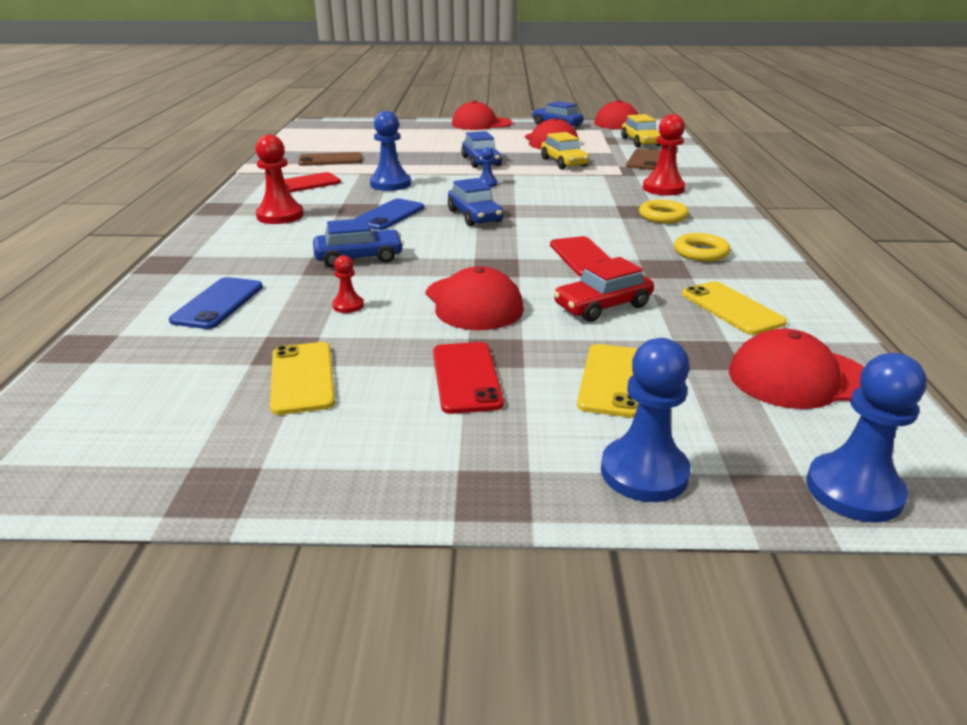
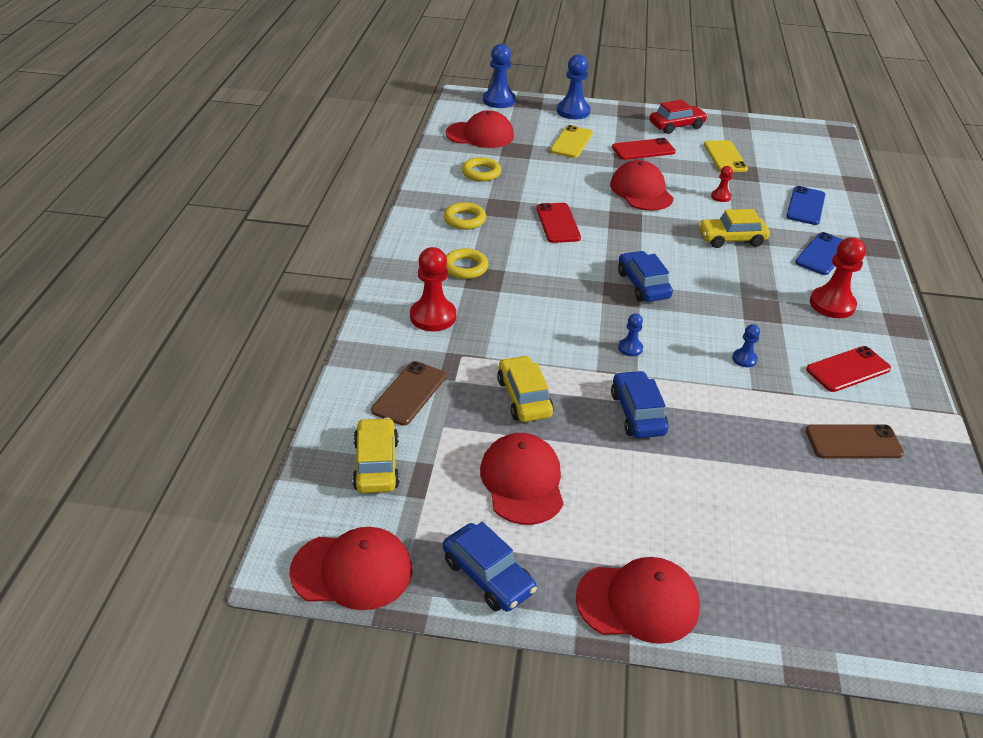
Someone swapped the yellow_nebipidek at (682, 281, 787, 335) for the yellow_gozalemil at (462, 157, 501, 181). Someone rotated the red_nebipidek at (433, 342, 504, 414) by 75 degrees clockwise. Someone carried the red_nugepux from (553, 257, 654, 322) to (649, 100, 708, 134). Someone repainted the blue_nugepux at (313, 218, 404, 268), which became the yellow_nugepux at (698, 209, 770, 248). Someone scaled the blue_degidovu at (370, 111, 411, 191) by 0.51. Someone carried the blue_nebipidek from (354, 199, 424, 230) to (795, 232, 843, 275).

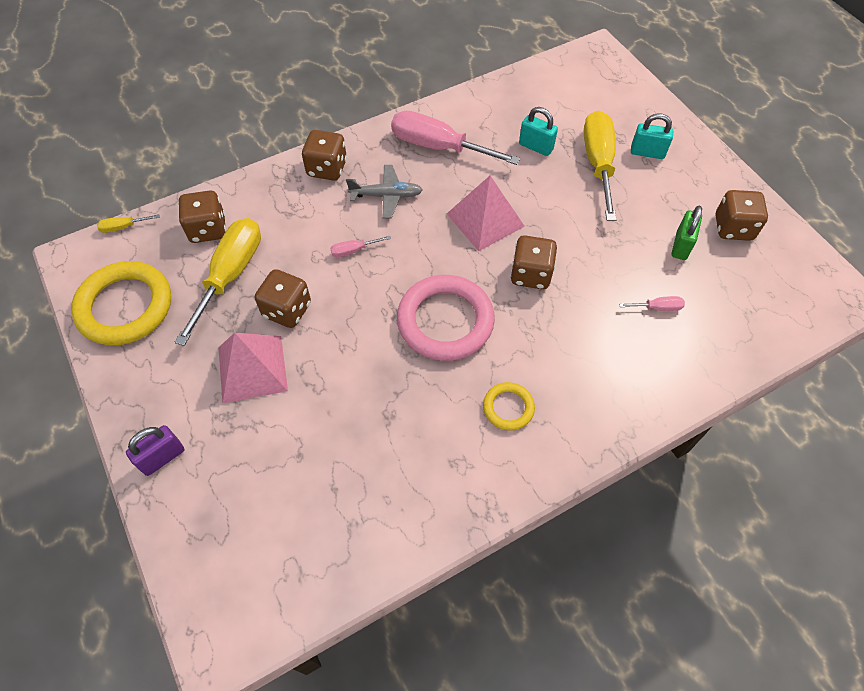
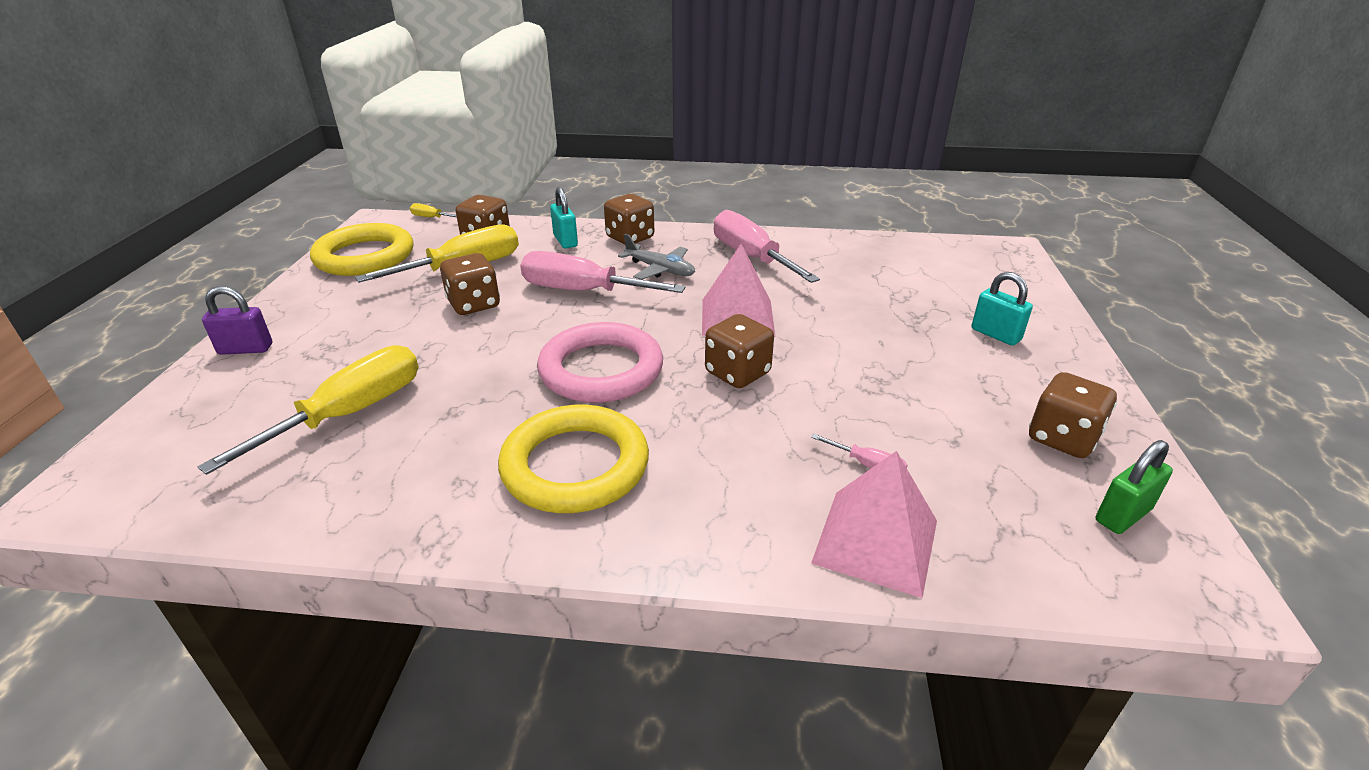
Someone carried the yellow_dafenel from (584, 110, 616, 221) to (198, 345, 419, 475). Someone scaled the yellow_gozalemil at (483, 382, 535, 431) by 2.01. Someone scaled the pink_dafenel at (330, 236, 391, 257) by 2.39. Someone carried the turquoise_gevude from (519, 107, 558, 156) to (550, 187, 578, 248). Someone carried the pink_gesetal from (219, 332, 288, 404) to (811, 451, 937, 598). Someone carried the green_gevude from (671, 206, 702, 260) to (1096, 440, 1173, 534).

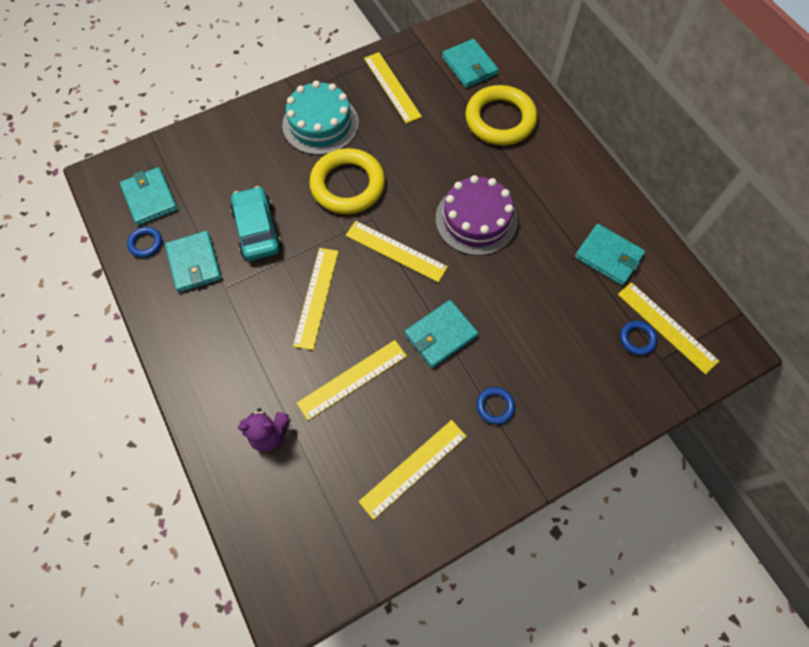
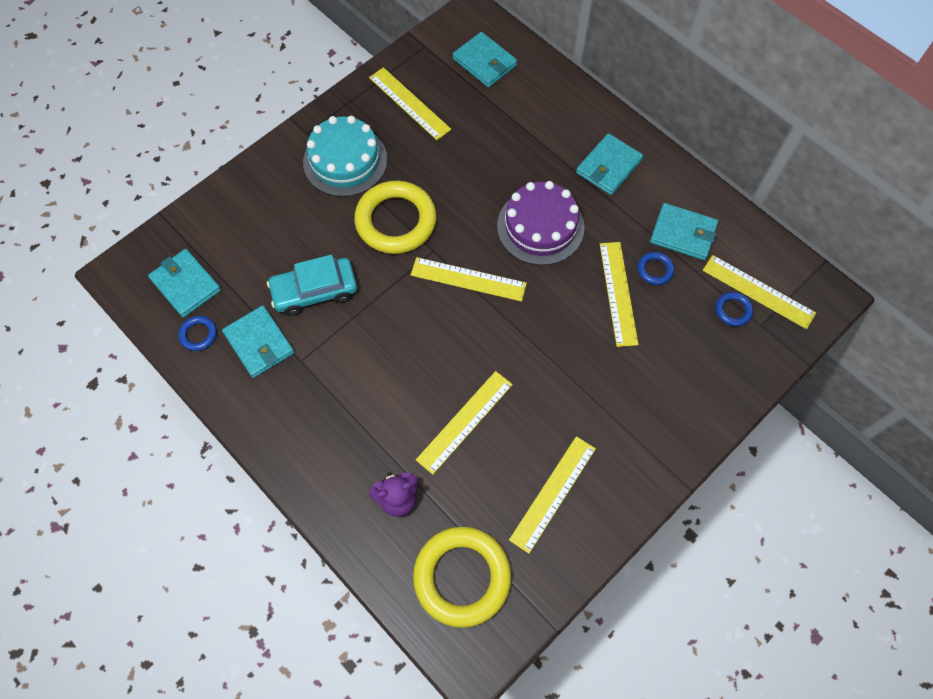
Someone rotated the turquoise_nugepux at (230, 186, 282, 261) by 75 degrees counterclockwise. Someone carried the yellow_gozalemil from (465, 85, 537, 146) to (413, 527, 511, 628). Someone carried the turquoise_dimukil from (405, 300, 478, 368) to (576, 133, 643, 195). Someone carried the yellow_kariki from (293, 248, 339, 350) to (600, 242, 639, 347). Someone carried the blue_gozalemil from (477, 387, 515, 424) to (638, 252, 674, 285).

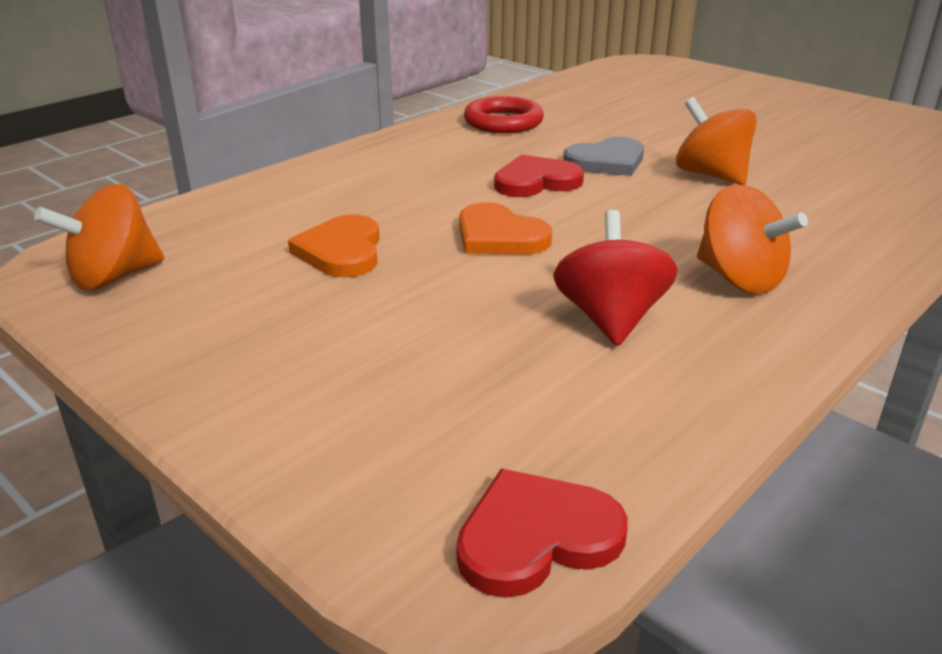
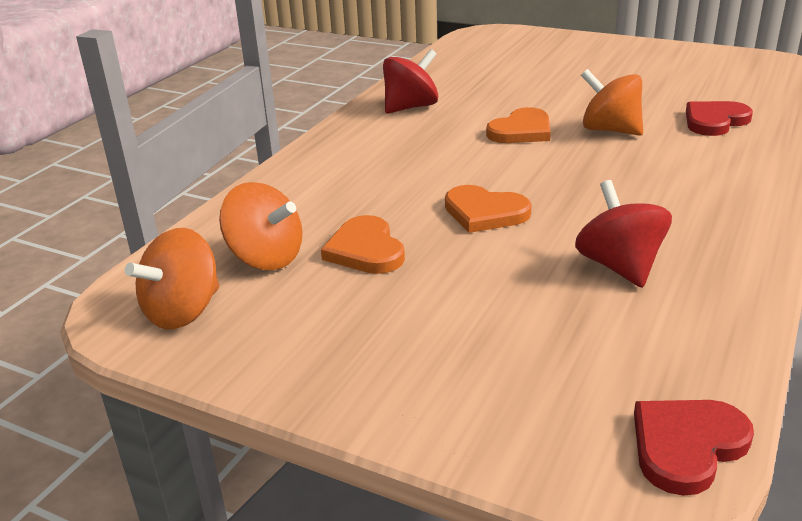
Someone carried the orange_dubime from (697, 184, 808, 293) to (219, 182, 303, 270). Someone swapped the red_gozalemil at (464, 96, 544, 133) for the red_dubime at (383, 49, 438, 114). Someone repainted the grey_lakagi at (563, 137, 644, 176), which became the orange_lakagi at (486, 107, 551, 143). Someone carried the red_lakagi from (494, 155, 584, 197) to (686, 101, 753, 136).

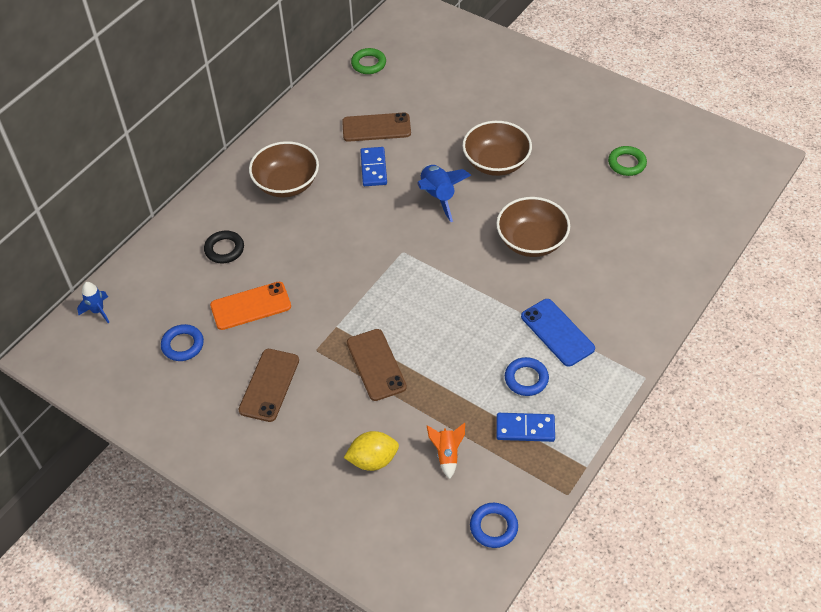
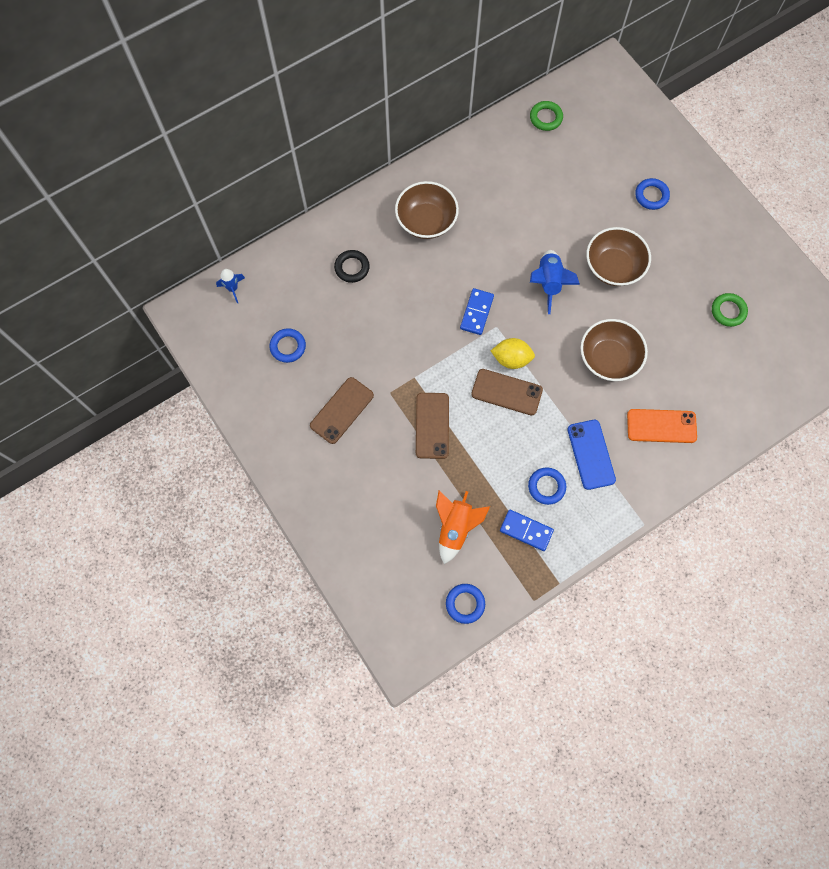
Someone scaled the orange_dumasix at (427, 423, 465, 479) by 1.61. Someone carried the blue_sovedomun from (360, 147, 387, 186) to (460, 288, 494, 335). Someone carried the brown_nebipidek from (342, 113, 411, 142) to (471, 369, 543, 415). Someone carried the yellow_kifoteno from (344, 431, 399, 471) to (491, 338, 535, 369). Someone carried the orange_nebipidek from (210, 282, 291, 330) to (627, 409, 697, 443). Someone put down the blue_gozalemil at (635, 178, 670, 210).

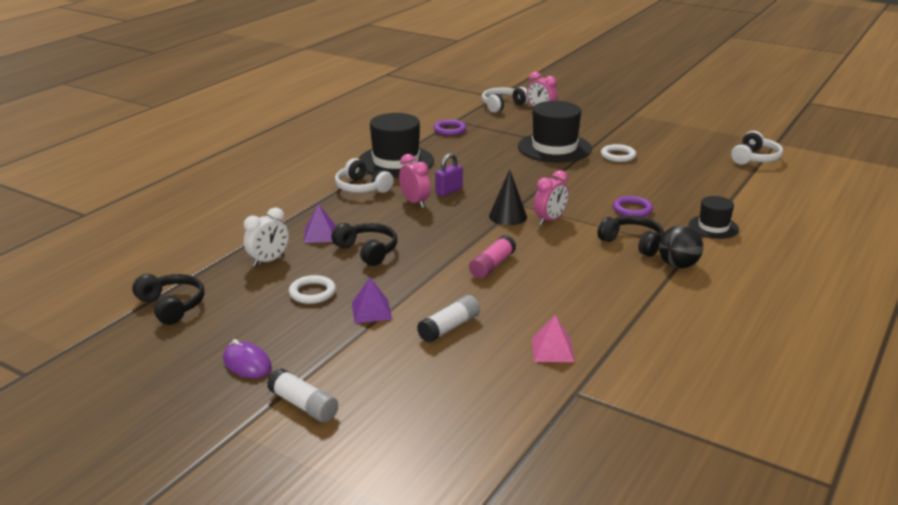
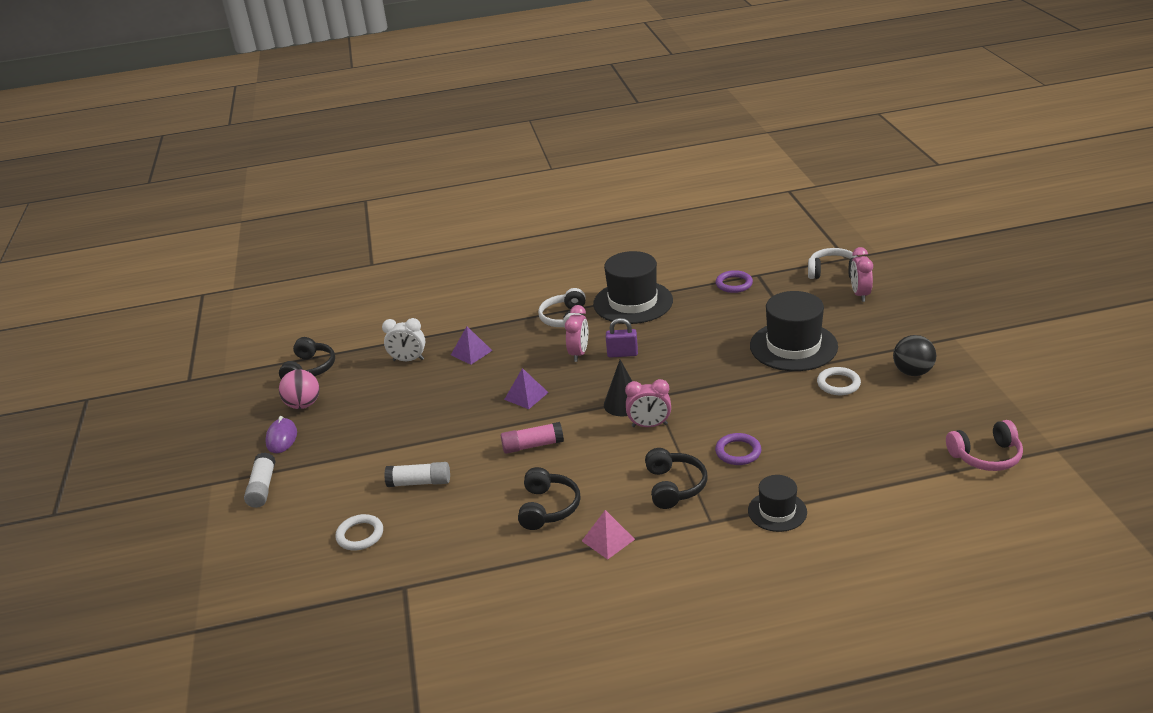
Someone put down the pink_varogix at (279, 369, 320, 409). Someone carried the white_gozalemil from (289, 275, 336, 304) to (335, 514, 383, 550). Someone carried the purple_gesetal from (352, 278, 392, 323) to (504, 368, 549, 409). Someone carried the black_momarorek from (331, 223, 397, 266) to (518, 467, 581, 530). Someone carried the pink_gesetal from (532, 315, 574, 362) to (582, 510, 635, 560). Someone carried the black_varogix from (659, 225, 703, 268) to (893, 335, 936, 376). Someone repainted the white_momarorek at (731, 131, 783, 165), which became the pink_momarorek at (946, 420, 1023, 471).

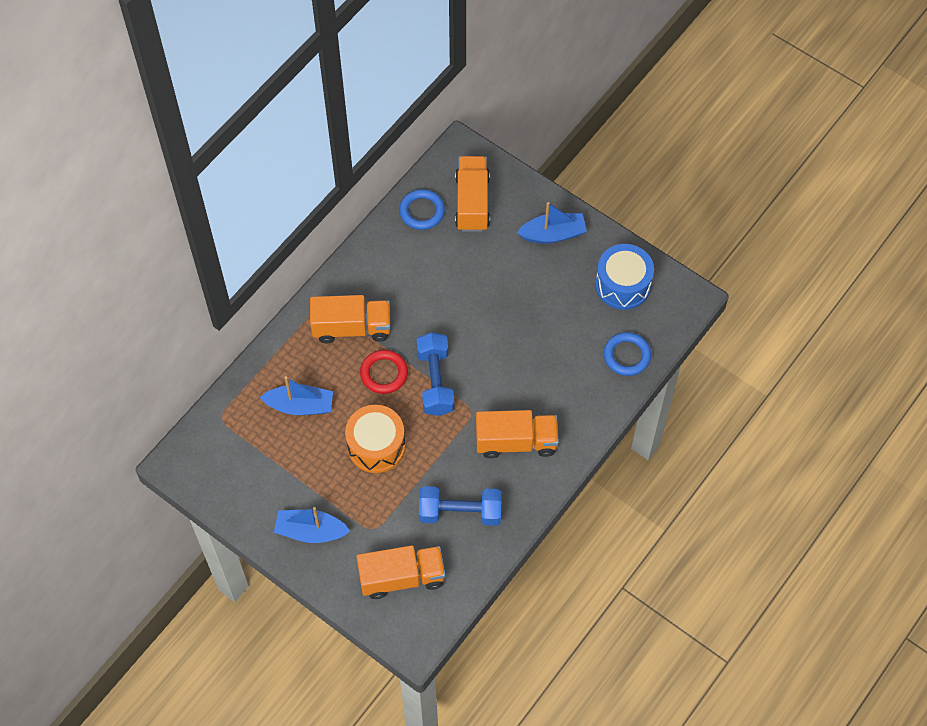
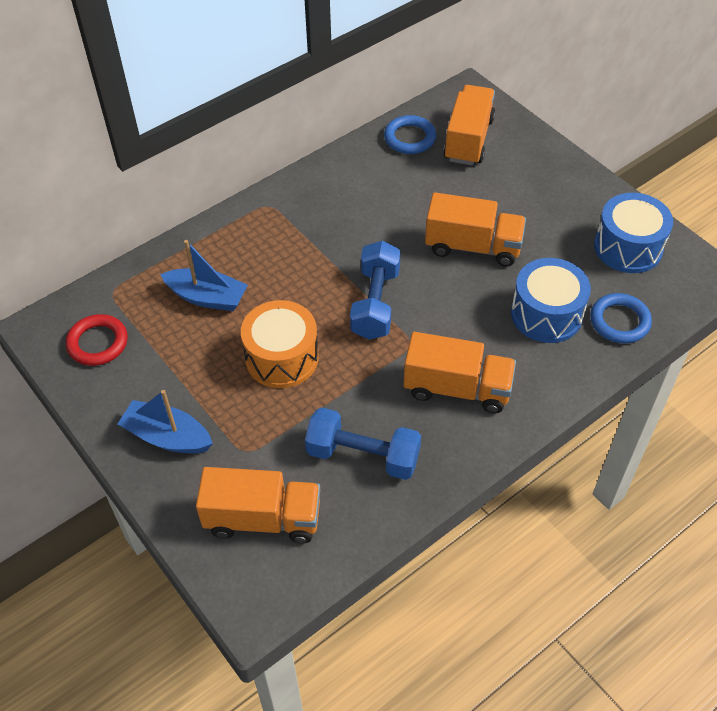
Someone carried the red_gozalemil from (360, 350, 408, 394) to (66, 314, 128, 366). Someone carried the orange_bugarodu from (310, 295, 390, 343) to (425, 192, 526, 267). Someone put down the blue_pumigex at (511, 258, 591, 343). Someone took away the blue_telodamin at (517, 202, 587, 244).

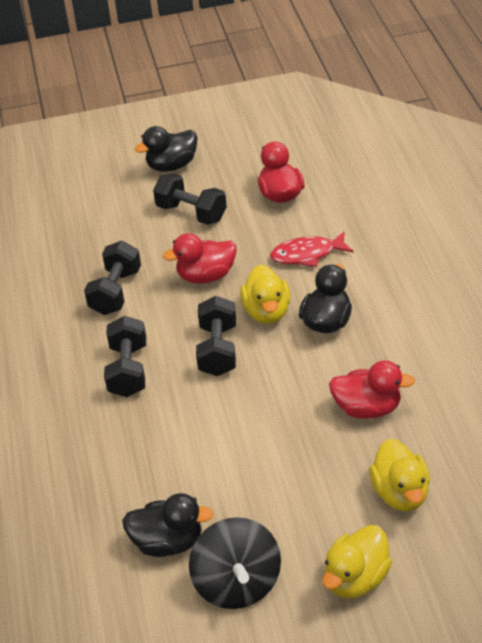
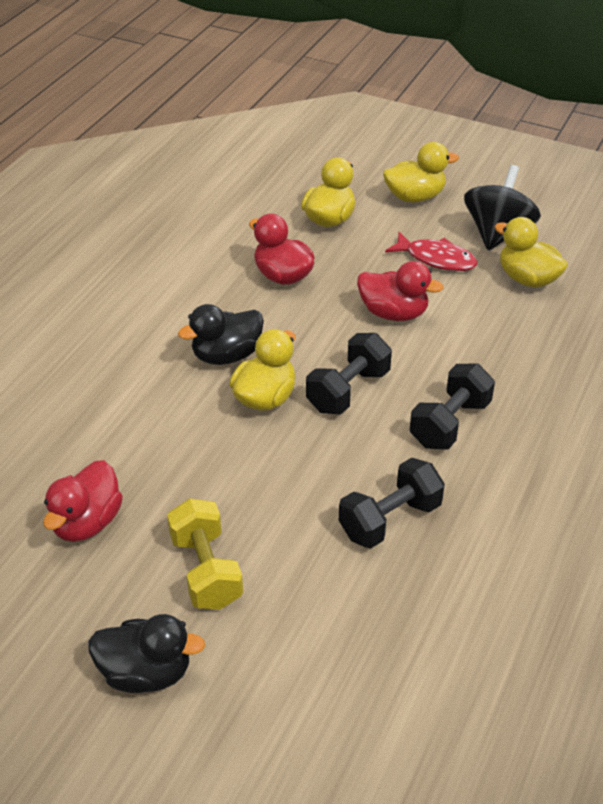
Someone repainted the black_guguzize at (153, 173, 227, 225), which became the yellow_guguzize at (167, 498, 243, 610). Someone carried the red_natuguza from (163, 233, 237, 284) to (357, 261, 443, 321). Someone carried the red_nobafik from (270, 231, 354, 267) to (385, 232, 477, 271). Someone repainted the black_natuguza at (122, 493, 214, 557), which became the yellow_natuguza at (495, 217, 568, 288).

